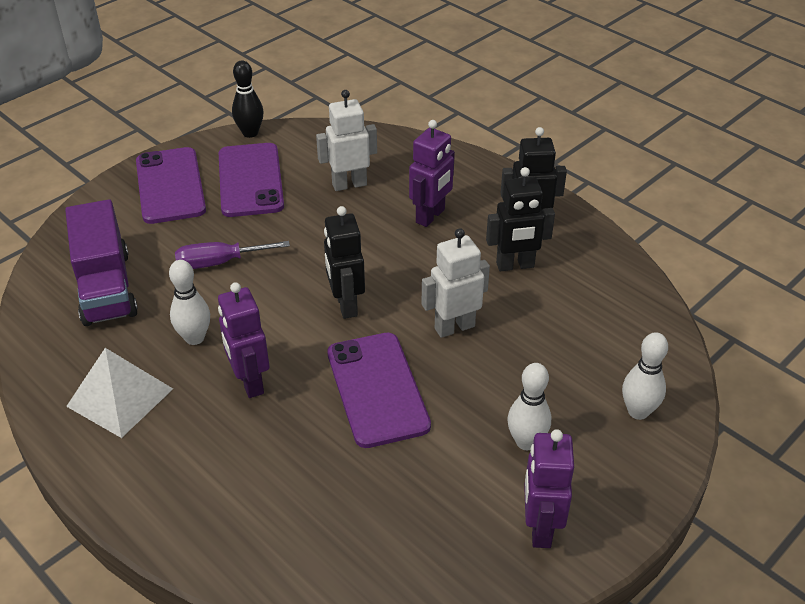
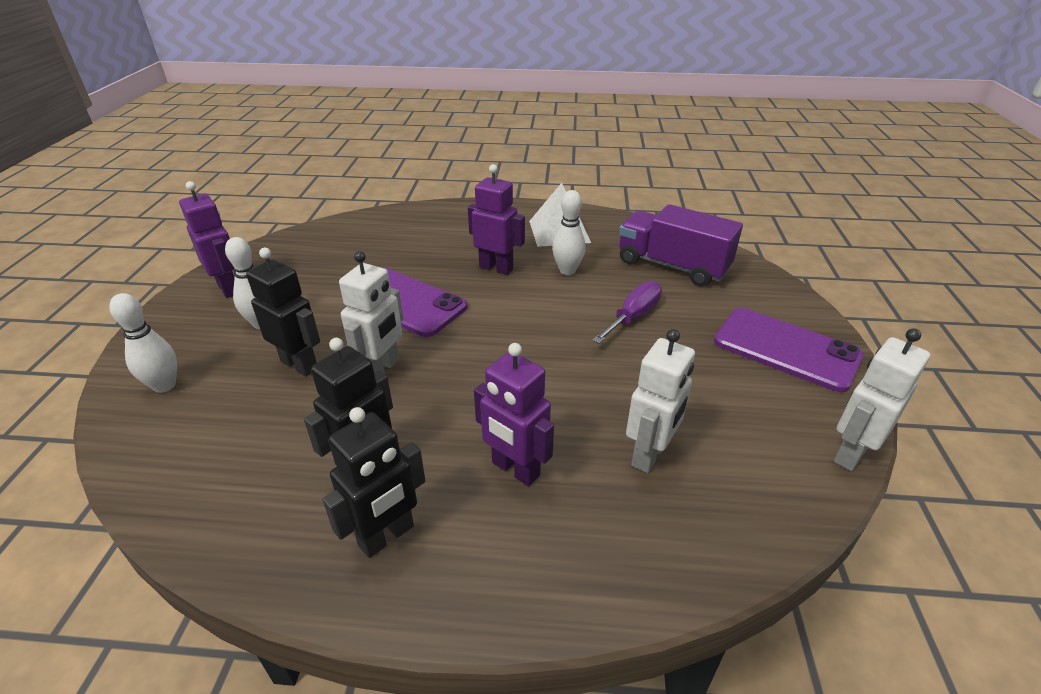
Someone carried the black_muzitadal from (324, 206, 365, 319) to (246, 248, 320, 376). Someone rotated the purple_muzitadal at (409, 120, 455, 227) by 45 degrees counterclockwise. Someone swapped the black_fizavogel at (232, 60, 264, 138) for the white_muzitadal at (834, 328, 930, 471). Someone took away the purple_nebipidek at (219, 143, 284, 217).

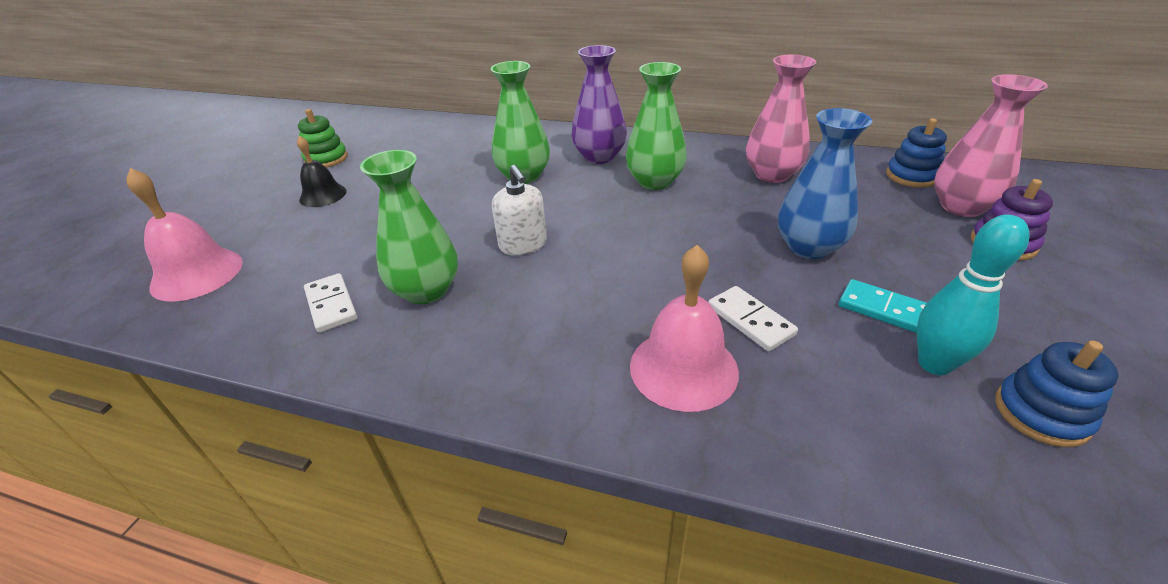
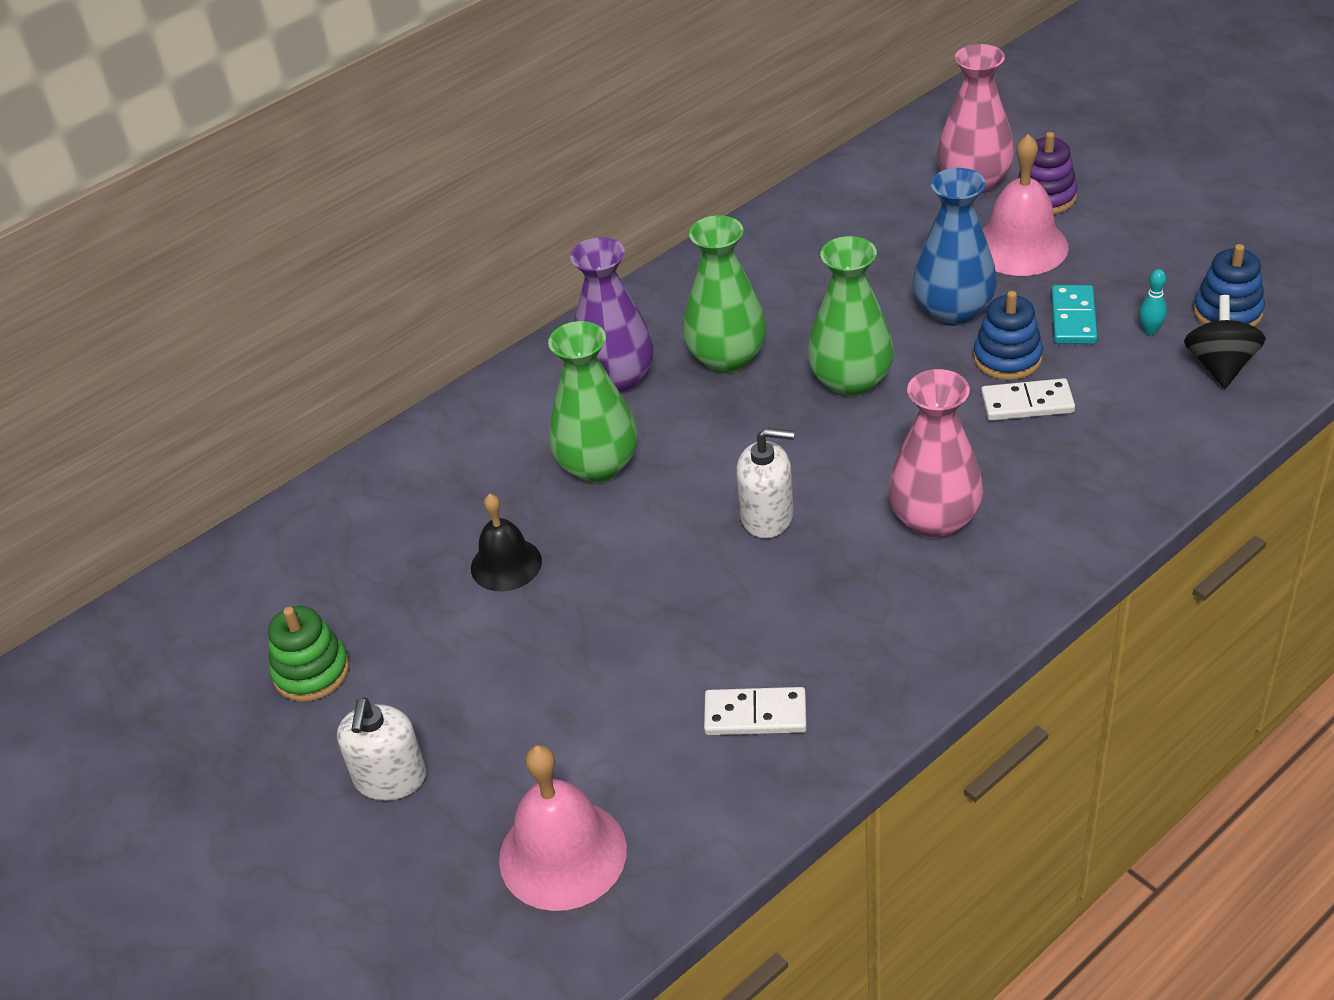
Someone put down the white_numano at (337, 697, 426, 801). Someone carried the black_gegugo from (297, 136, 347, 207) to (471, 494, 542, 591). Someone carried the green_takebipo from (360, 150, 458, 304) to (807, 236, 894, 397). Someone carried the pink_takebipo from (746, 54, 816, 183) to (888, 369, 983, 538). Someone carried the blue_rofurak from (886, 118, 947, 188) to (973, 291, 1043, 380). Someone carried the pink_gegugo from (630, 245, 739, 412) to (982, 134, 1069, 276). Someone rotated the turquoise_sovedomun at (839, 279, 927, 333) by 60 degrees counterclockwise. Someone scaled the turquoise_fizavogel at (917, 214, 1030, 375) by 0.48. Someone put down the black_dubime at (1184, 295, 1266, 388).

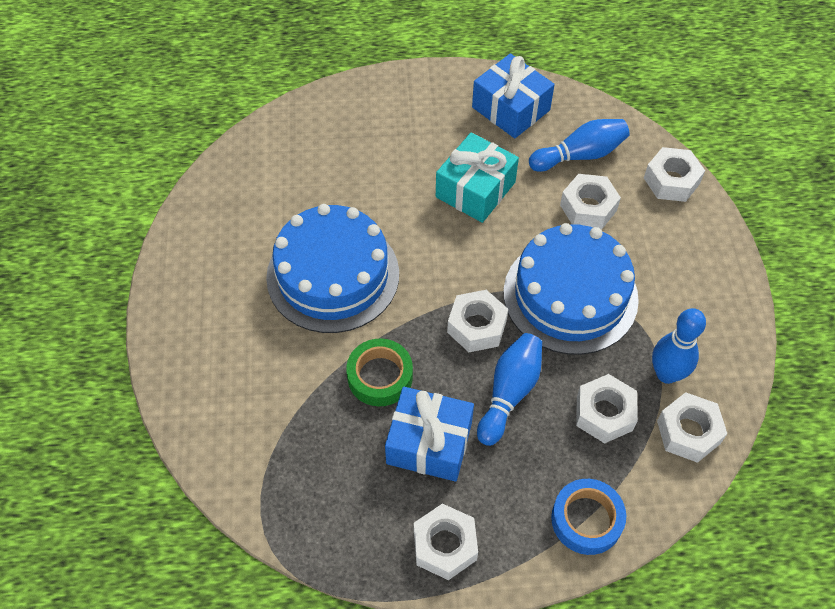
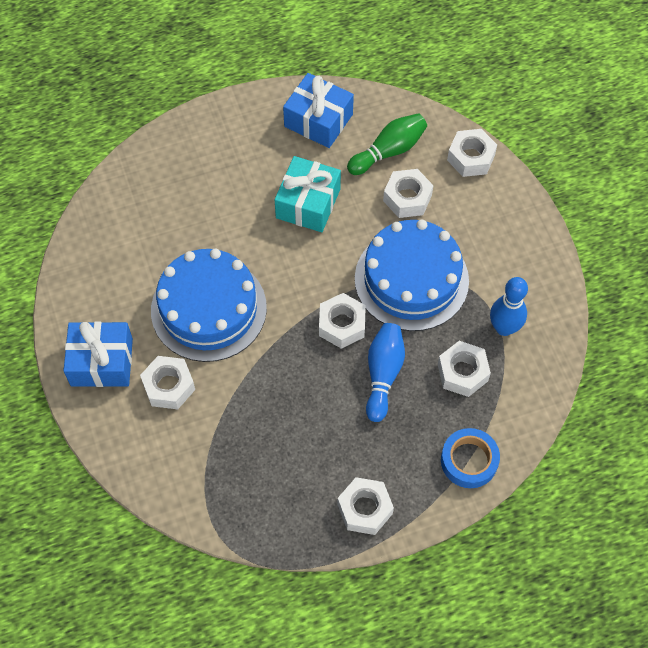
Someone carried the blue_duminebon from (385, 387, 474, 482) to (63, 322, 133, 387). Someone carried the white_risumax from (657, 392, 727, 463) to (140, 356, 195, 409). Someone repainted the blue_fizavogel at (529, 119, 630, 172), which became the green_fizavogel at (347, 113, 427, 175). Someone took away the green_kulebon at (346, 338, 413, 406).

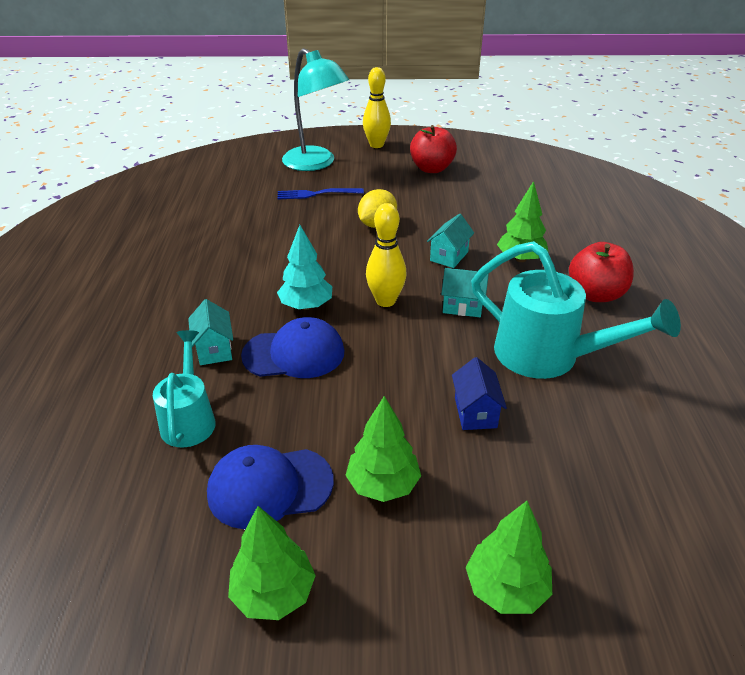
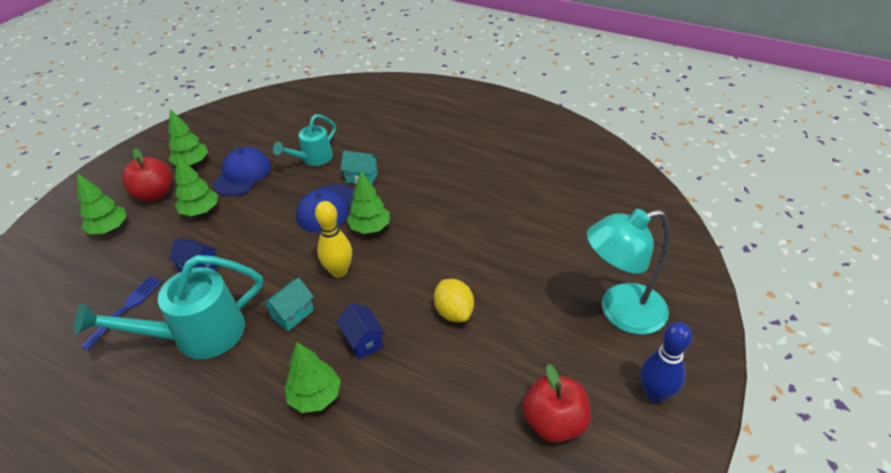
Someone carried the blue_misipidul from (277, 188, 364, 199) to (81, 276, 162, 350). Someone carried the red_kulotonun from (569, 242, 634, 302) to (122, 148, 172, 202). Someone rotated the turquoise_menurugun at (153, 330, 216, 447) by 105 degrees clockwise. Someone repainted the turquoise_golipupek at (427, 214, 474, 268), which became the blue_golipupek at (336, 303, 385, 359). Someone repainted the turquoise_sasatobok at (277, 225, 332, 310), which became the green_sasatobok at (347, 171, 390, 234). Someone repainted the yellow_fizavogel at (363, 67, 391, 148), which became the blue_fizavogel at (640, 322, 692, 403).

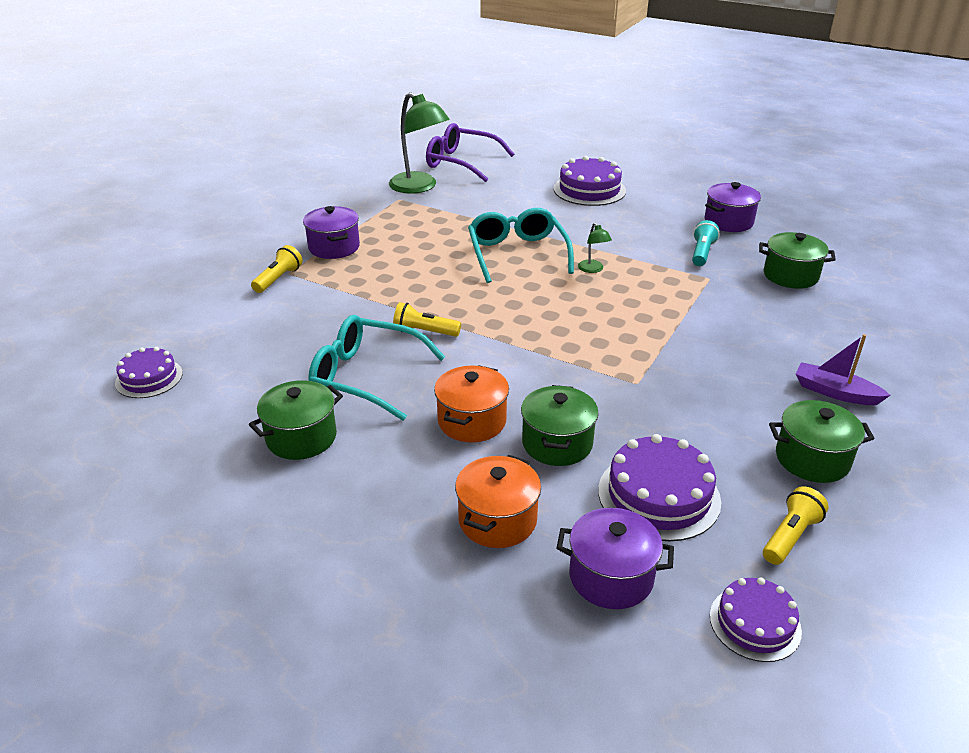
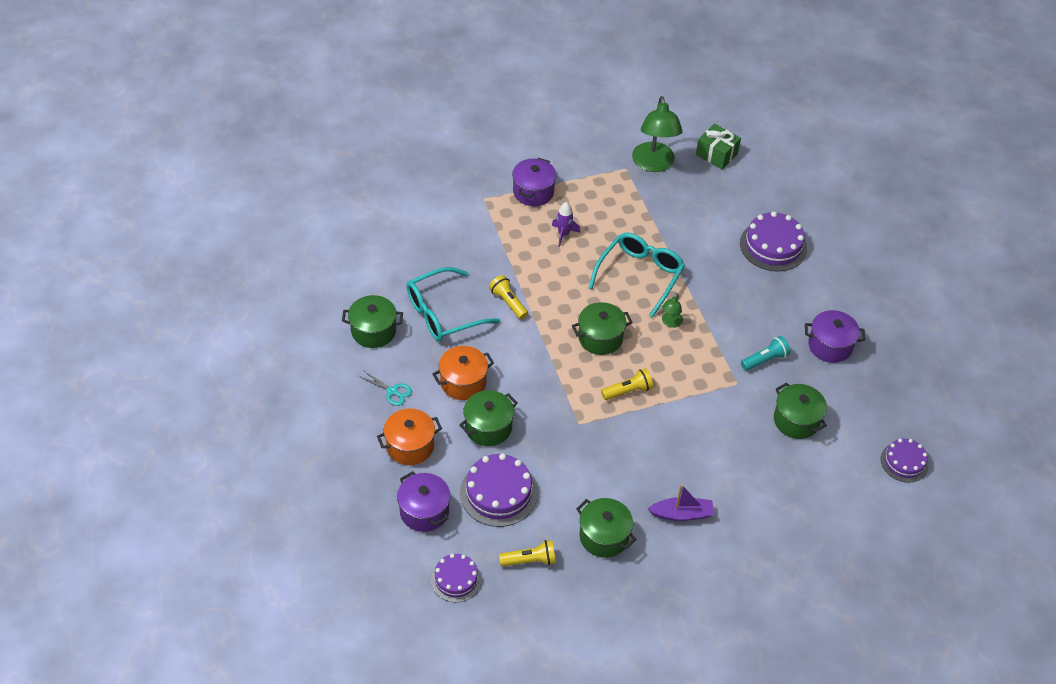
Someone put down the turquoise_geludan at (359, 371, 412, 406). Someone rotated the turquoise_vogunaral at (308, 315, 445, 421) by 90 degrees counterclockwise. Someone put down the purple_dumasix at (552, 202, 580, 247). Someone put down the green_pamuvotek at (572, 302, 633, 355). Someone carried the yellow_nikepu from (251, 245, 302, 293) to (601, 368, 653, 400). Someone rotated the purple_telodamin at (796, 334, 891, 405) by 105 degrees clockwise. Someone swapped the purple_vogunaral at (426, 123, 514, 182) for the green_duminebon at (696, 124, 741, 169). Someone carried the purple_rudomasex from (115, 347, 183, 398) to (881, 438, 929, 483).

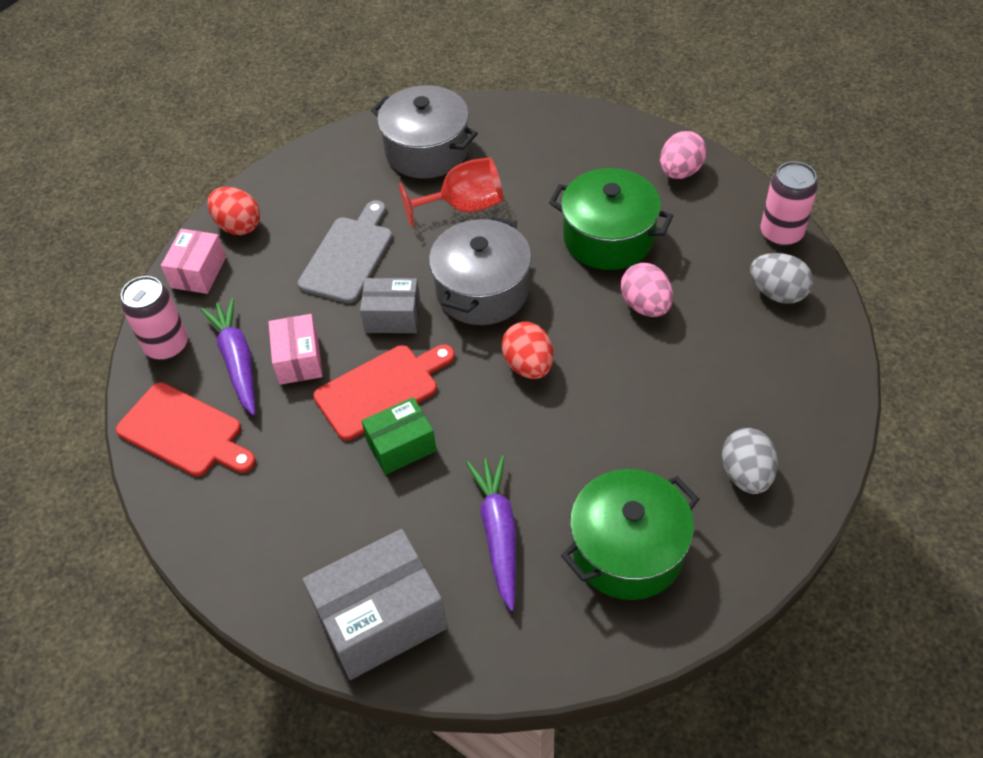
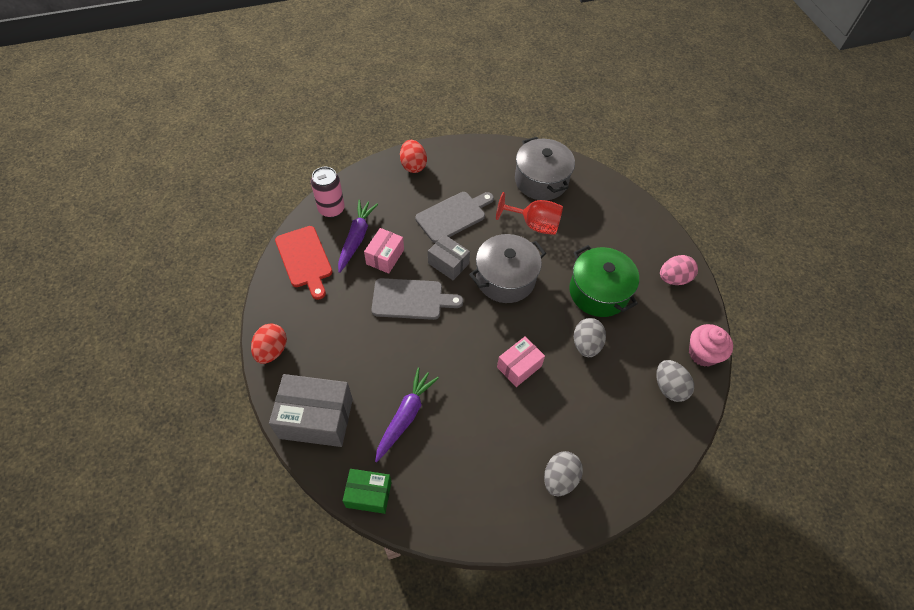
Someone carried the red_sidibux from (501, 322, 554, 379) to (251, 324, 287, 364). Someone carried the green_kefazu from (362, 397, 437, 475) to (343, 469, 392, 514). Someone repainted the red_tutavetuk at (313, 344, 455, 441), which became the grey_tutavetuk at (371, 278, 463, 320). Someone carried the pink_kefazu from (161, 229, 226, 294) to (497, 336, 545, 387). Someone repainted the pink_sidibux at (621, 263, 673, 317), which became the grey_sidibux at (574, 318, 606, 357). Someone swapped the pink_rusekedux at (760, 161, 818, 246) for the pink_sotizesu at (689, 324, 733, 367). Someone took away the green_pamuvotek at (561, 469, 699, 600).

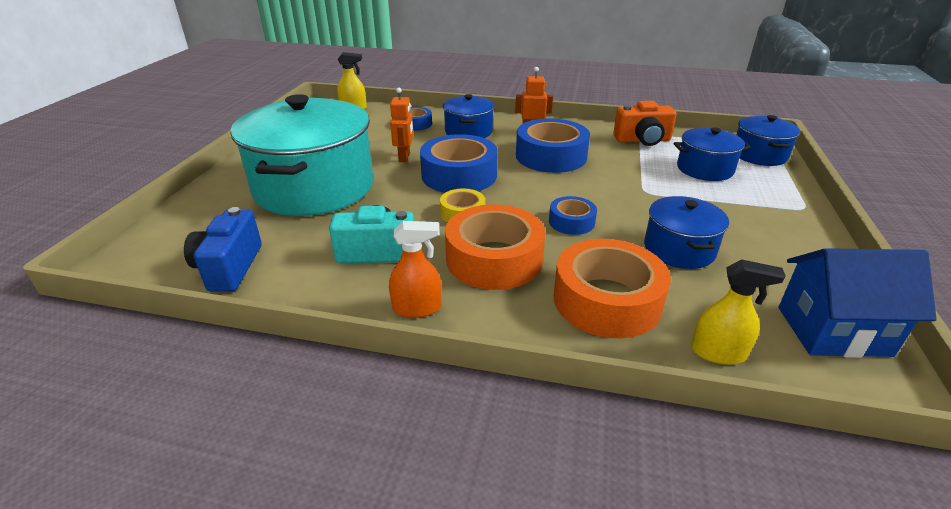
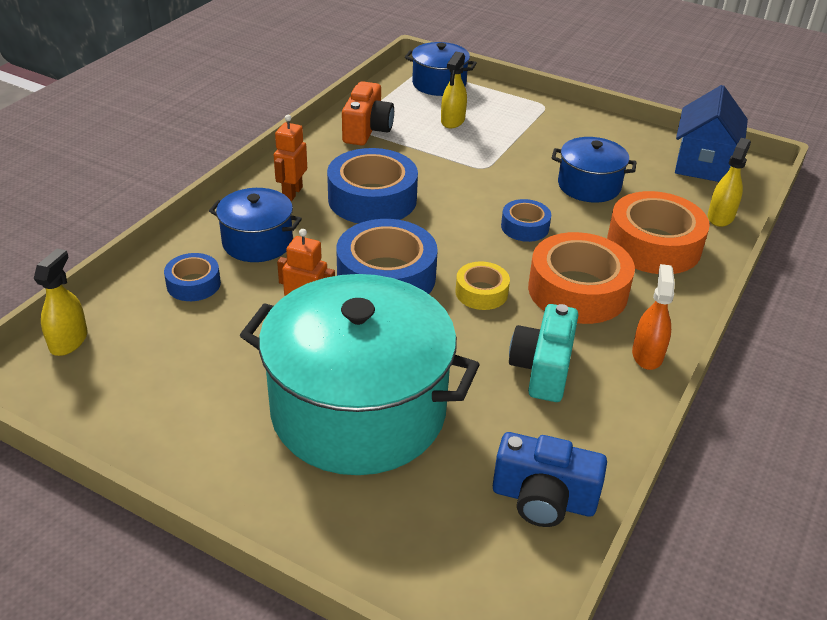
Someone swapped the blue_pamuvotek at (674, 127, 750, 181) for the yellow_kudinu at (441, 52, 467, 128).

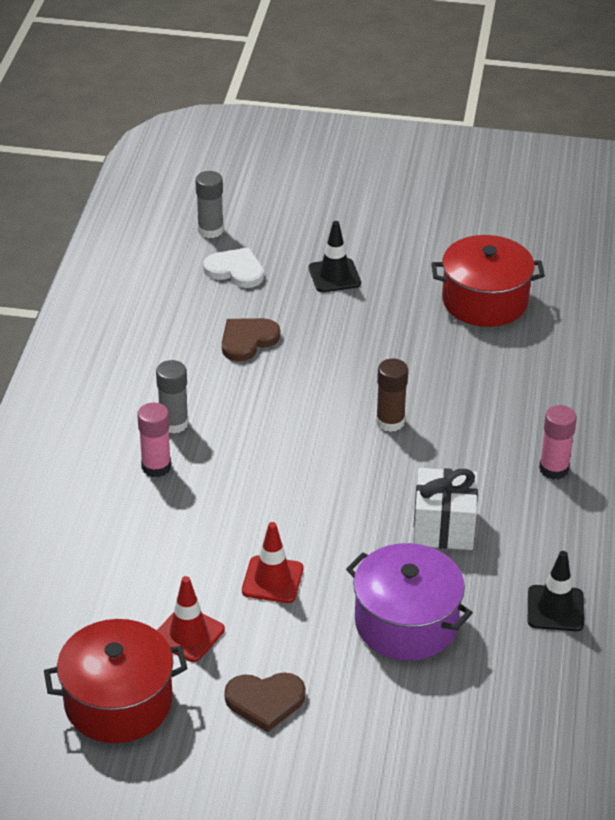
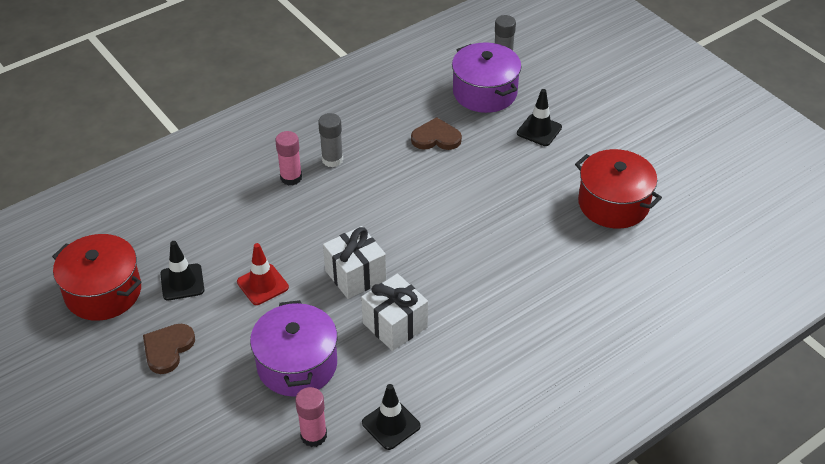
Someone rotated the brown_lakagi at (224, 672, 306, 732) by 75 degrees clockwise. Someone repainted the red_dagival at (157, 576, 225, 662), which became the black_dagival at (160, 241, 204, 300). Someone carried the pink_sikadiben from (539, 405, 577, 480) to (295, 387, 327, 447). Someone put down the white_duminebon at (323, 226, 386, 299). Someone swapped the white_lakagi at (203, 248, 264, 288) for the purple_pamuvotek at (452, 42, 521, 113). Someone took away the brown_sikadiben at (376, 359, 408, 432).

